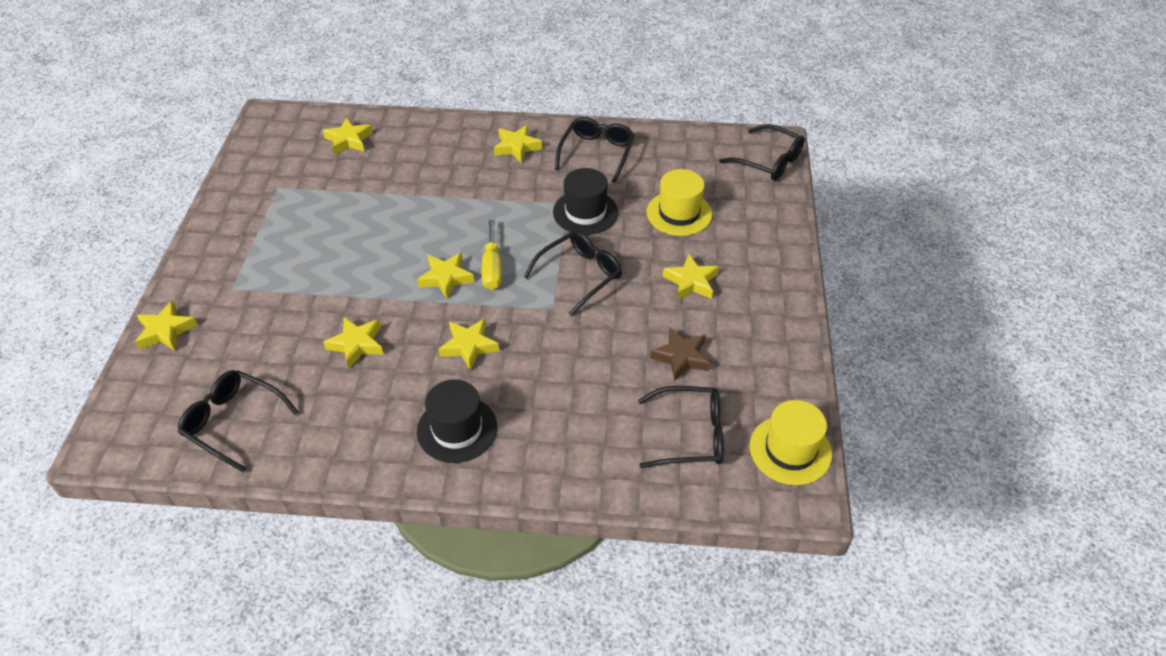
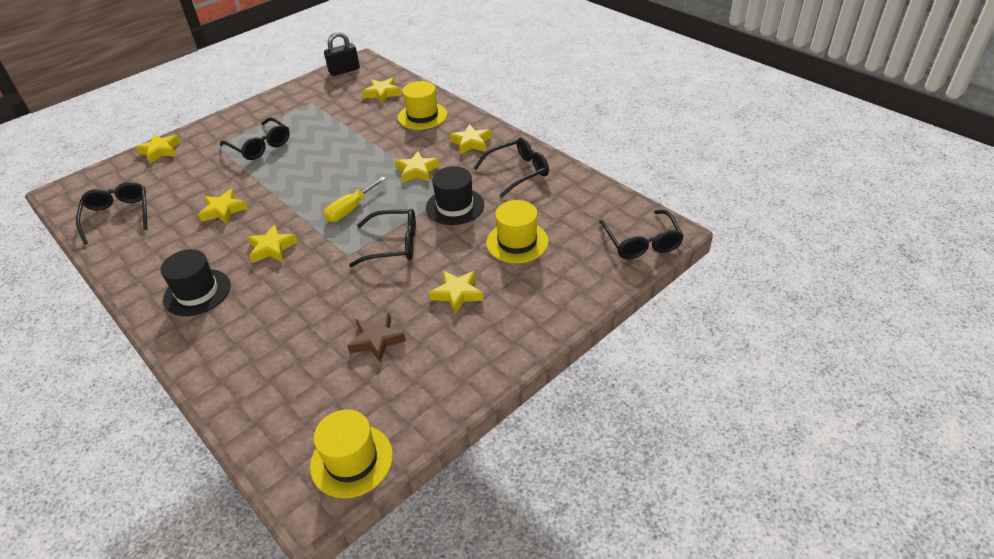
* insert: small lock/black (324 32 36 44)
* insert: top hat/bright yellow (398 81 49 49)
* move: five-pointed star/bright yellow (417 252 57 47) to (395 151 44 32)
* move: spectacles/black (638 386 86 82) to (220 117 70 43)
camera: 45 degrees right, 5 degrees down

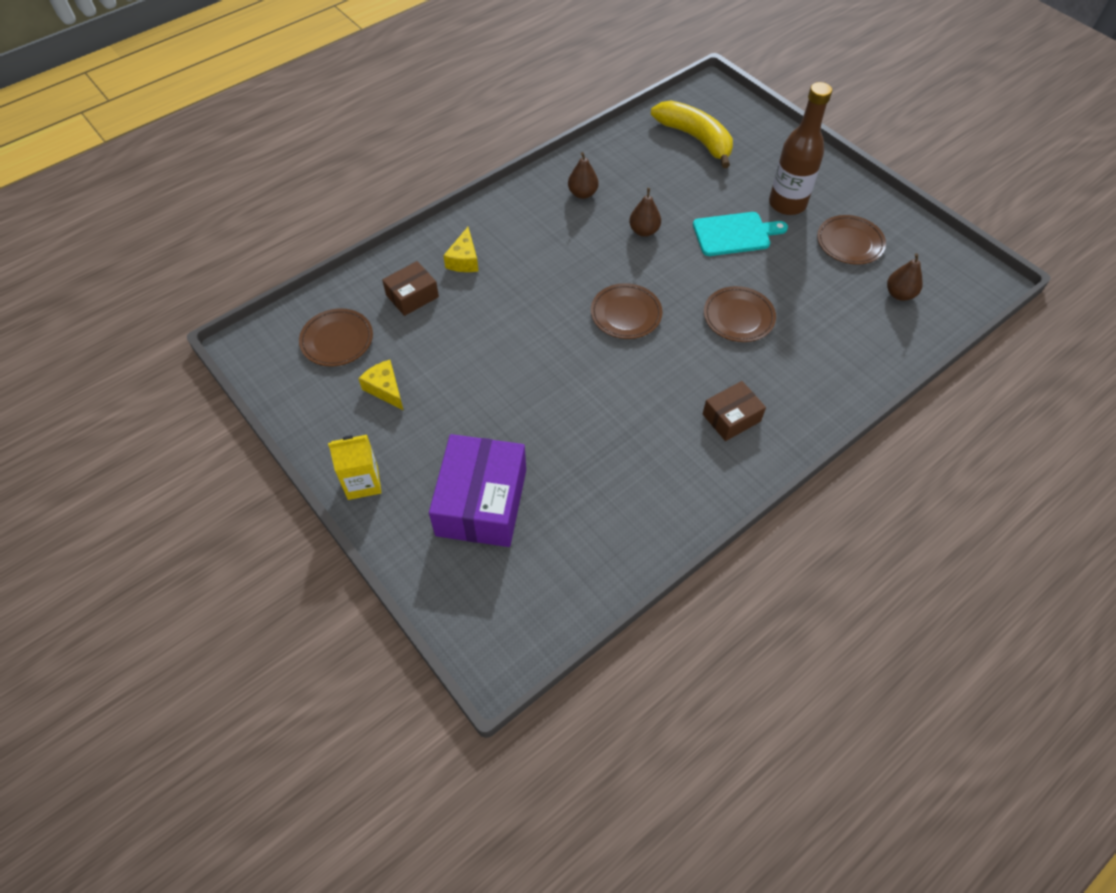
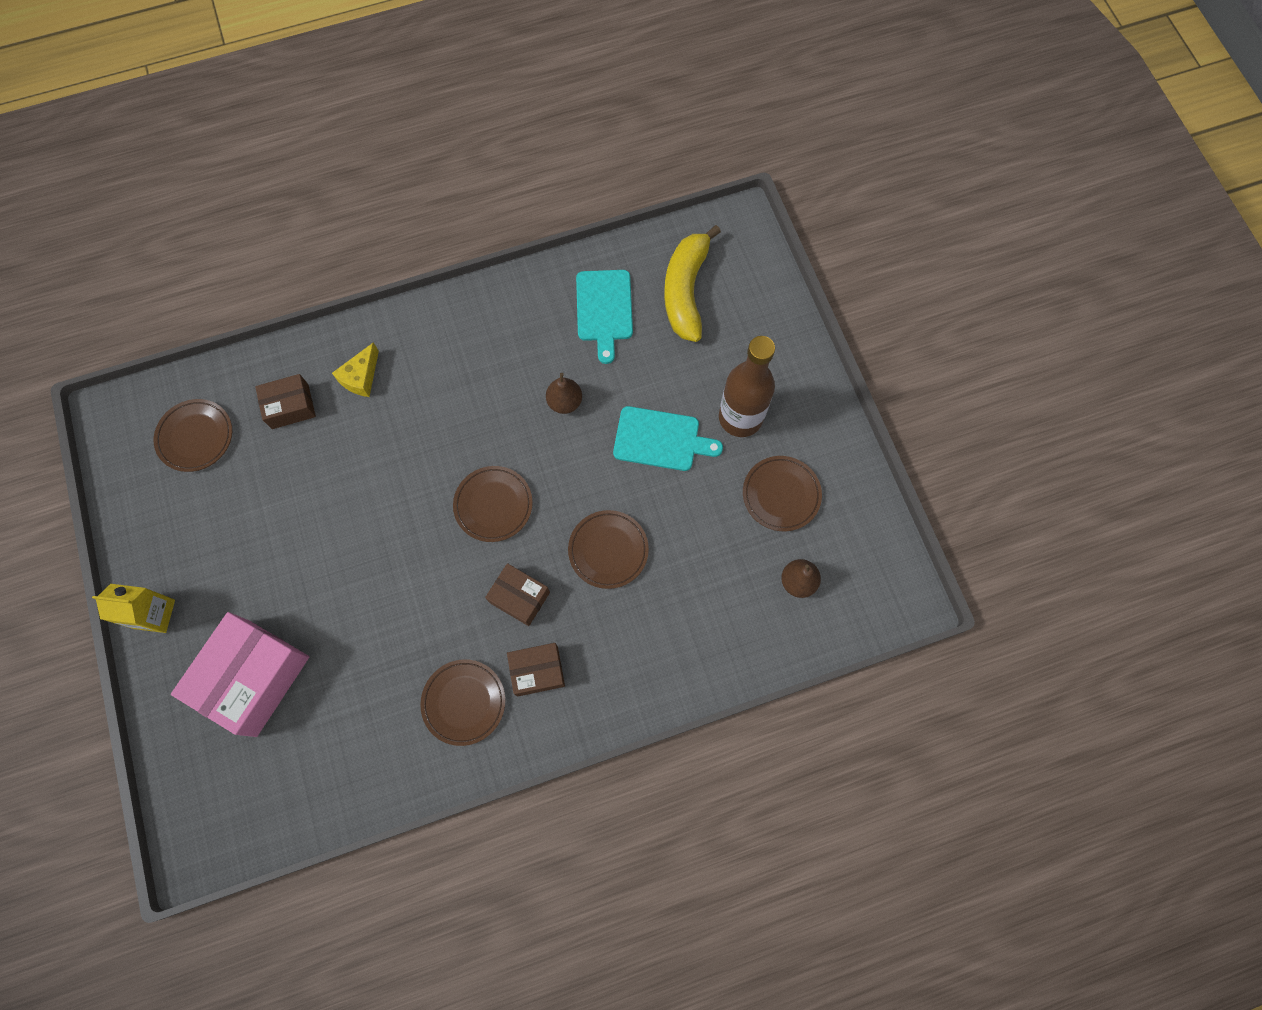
* delete: cheese wedge/bright yellow (358 360 46 51)
* delete: pear/russet (568 152 31 47)
* insert: dinner plate/russet (420 659 86 87)
* insert: parcel/russet (485 563 65 63)
* insert: chopping board/turquoise (576 270 57 94)
* recolor: parcel/royal purple (429 434 97 113) to parcel/rose-pink (171 612 138 125)
* rotate: banana/bright yellow (651 100 82 68) = (664 225 57 117) 150 degrees counterclockwise
camera: 20 degrees right, 15 degrees up

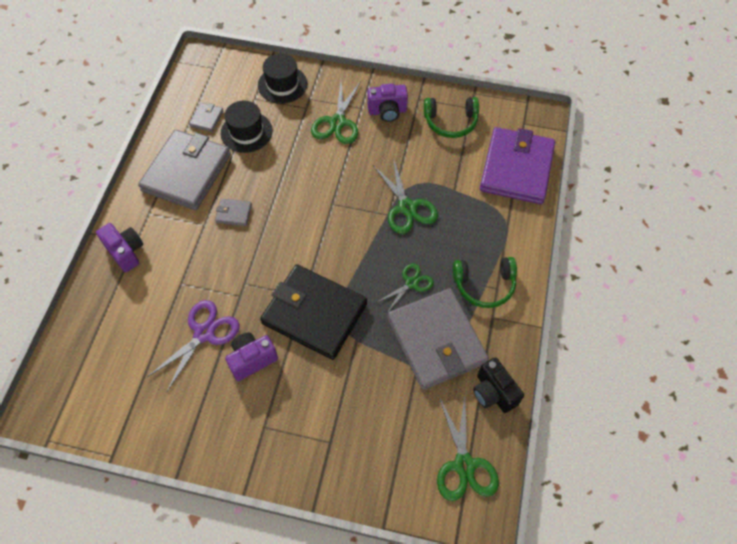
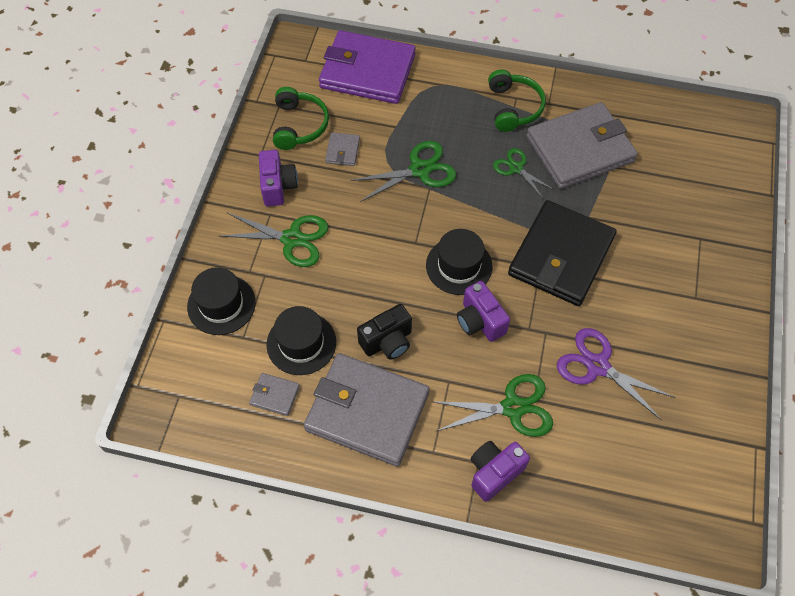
* insert: top hat/black (426 229 66 66)
* move: card wallet/ash-grey (215 199 37 27) to (325 132 35 34)
* move: compact camera/royal purple (225 332 53 49) to (457 281 53 61)
* move: scissors/emerald (437 395 62 106) to (432 374 121 63)
* move: compact camera/black (473 357 51 56) to (357 304 55 56)
camera: 90 degrees left, 0 degrees up

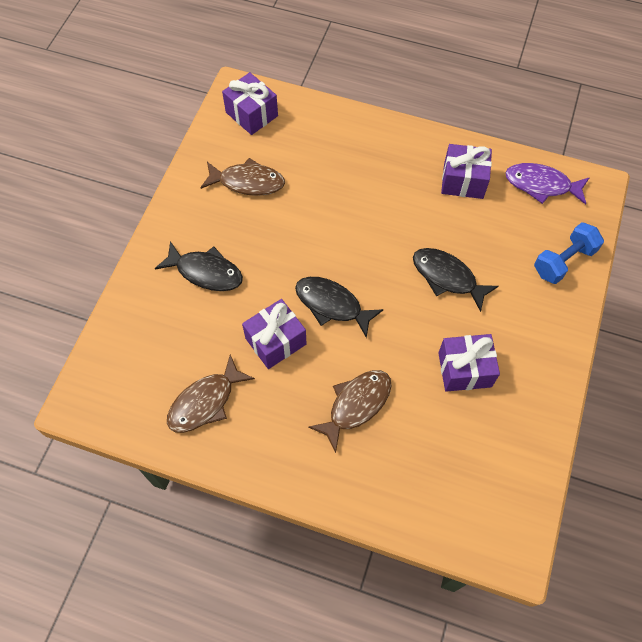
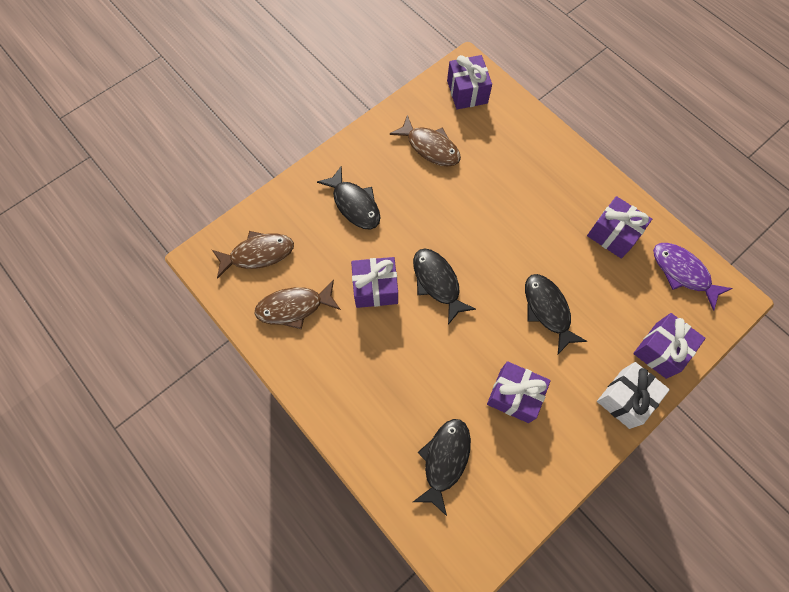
* insert: toy fish/black (413 419 58 97)
* insert: gift/white (597 362 73 67)
* move: toy fish/russet (308 370 84 83) to (212 231 82 48)
* replace: hand weight/cobalt (534 222 70 62) to gift/royal purple (633 313 73 66)
camera: 30 degrees right, 5 degrees up

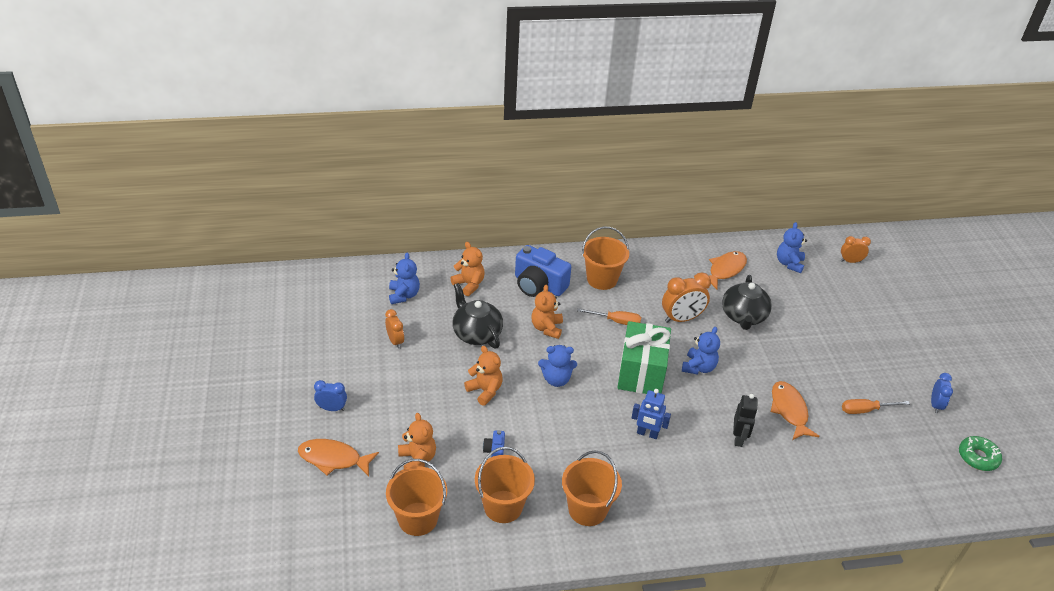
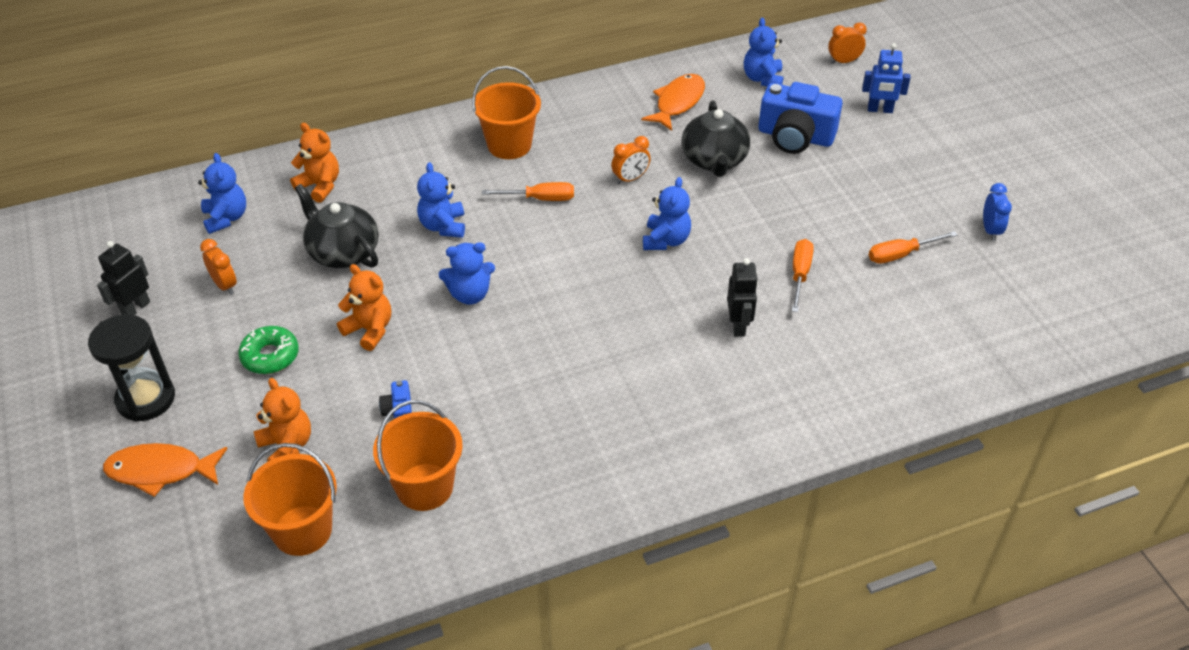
* delete: bucket/orange (562 450 60 76)
* delete: gift/emerald (617 321 54 73)
* insert: robot figure/black (97 241 53 74)
* move: compact camera/cobalt (515 245 56 52) to (758 82 85 72)
* move: robot figure/cobalt (632 389 39 50) to (862 43 49 70)
* move: doughnut/emerald (959 436 43 35) to (238 326 61 48)
* replace: alarm clock/cobalt (314 380 33 31) to sand timer/black (88 314 87 108)
* replace: toy fish/orange (771 381 49 59) to hand screwdriver/orange (792 239 22 73)
* recolor: stuffed bear/orange (531 285 32 54) to stuffed bear/cobalt (417 162 48 76)
* resize: alarm clock/orange (662 272 49 51) = (611 136 40 48) x0.60
camera: 10 degrees left, 5 degrees up

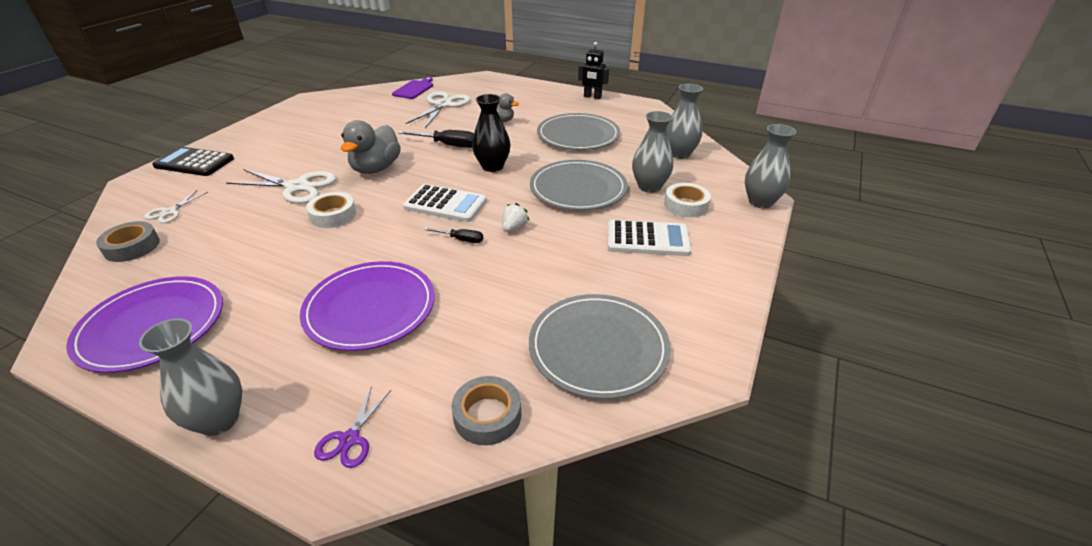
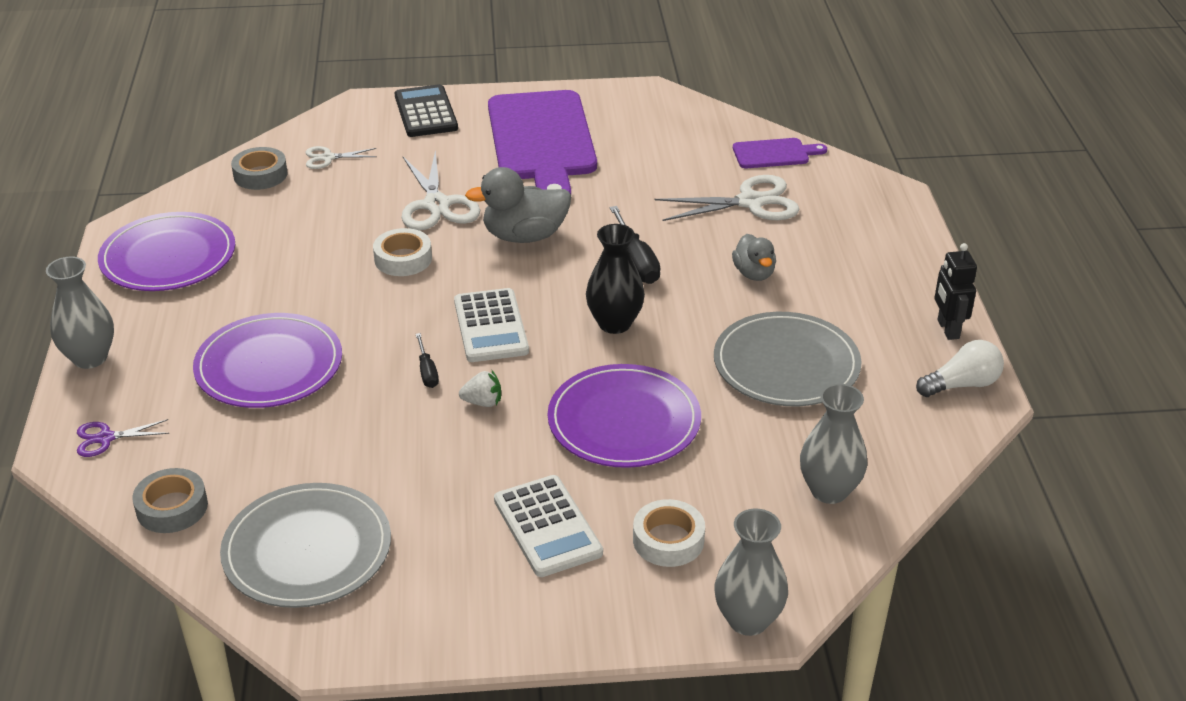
* delete: flower vase/ash-grey (632 111 41 82)
* insert: chopping board/royal purple (488 90 109 104)
* insert: lightbulb/white (916 340 88 57)
* recolor: dinner plate/ash-grey (530 160 98 50) to dinner plate/royal purple (548 364 153 104)
camera: 60 degrees right, 0 degrees up

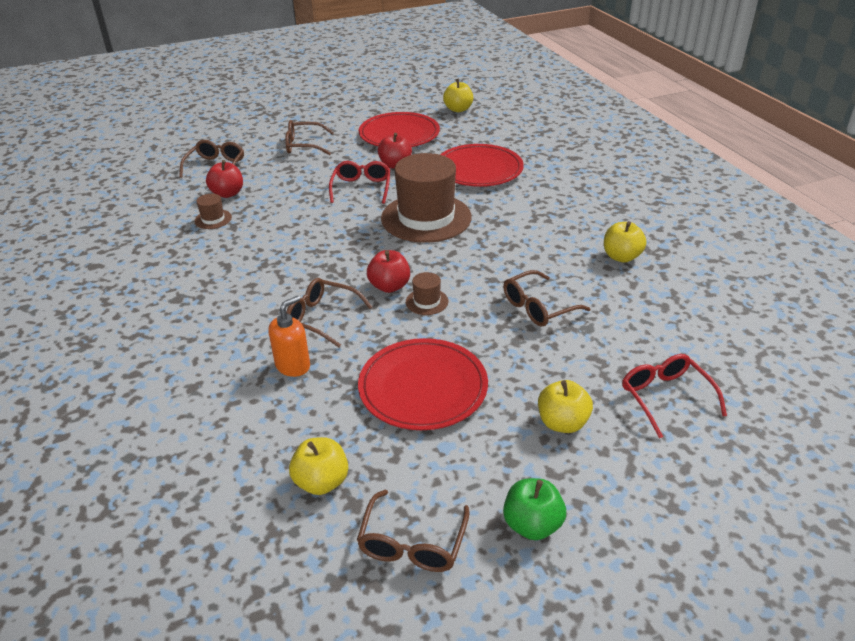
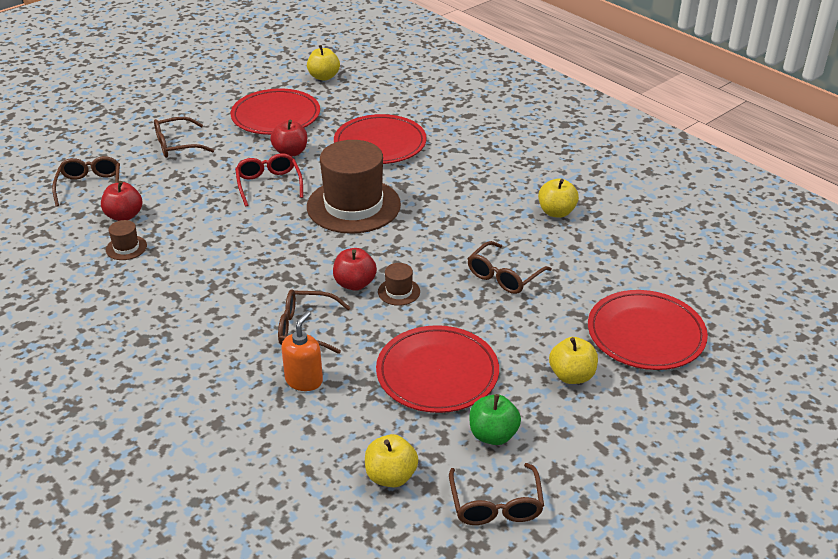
* move: apple fruit/emerald (503 478 63 62) to (469 394 52 51)
* replace: spectacles/crimson (622 354 105 84) to dinner plate/crimson (588 290 120 80)
camera: 20 degrees left, 0 degrees up

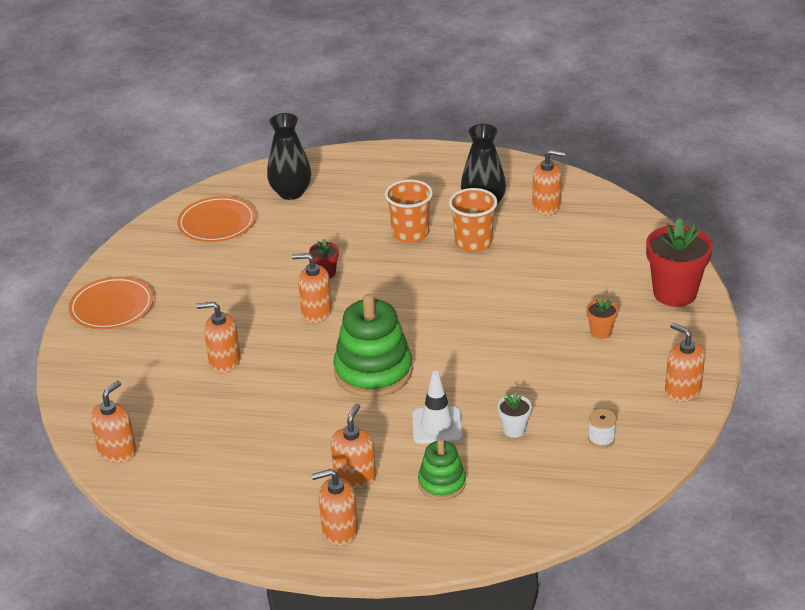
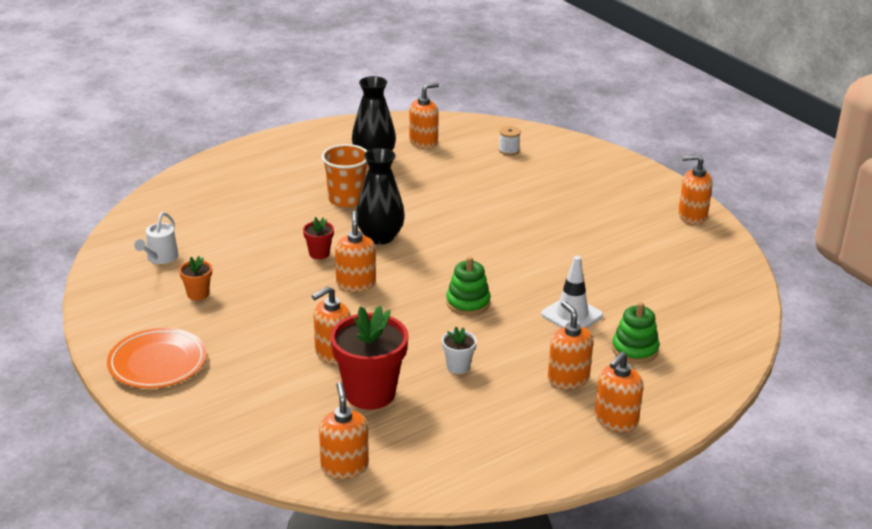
* delete: cup/orange (449 188 48 64)
* move: flower vase/black (267 113 44 87) to (356 148 49 97)
* move: flower pot/white (498 393 34 45) to (442 327 35 47)
* move: flower pot/orange (586 297 32 42) to (179 256 33 45)
* move: reel of thread/white (588 409 28 39) to (499 126 22 30)
* move: flower pot/crimson (646 218 67 89) to (331 306 77 104)
* replace: dinner plate/orange (177 196 79 46) to sprinkling can/white (134 212 45 52)
* rotate: pump bottle/orange (292 253 40 70) = (335 211 41 81) 120 degrees clockwise
* resize: stacking rings/emerald (333 294 80 103) = (446 257 45 59) x0.56
camera: 45 degrees left, 5 degrees down

